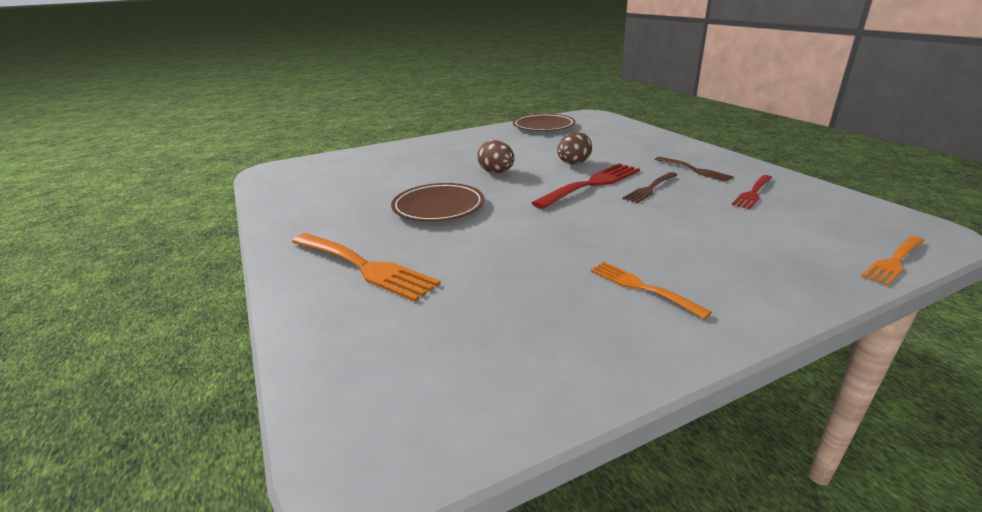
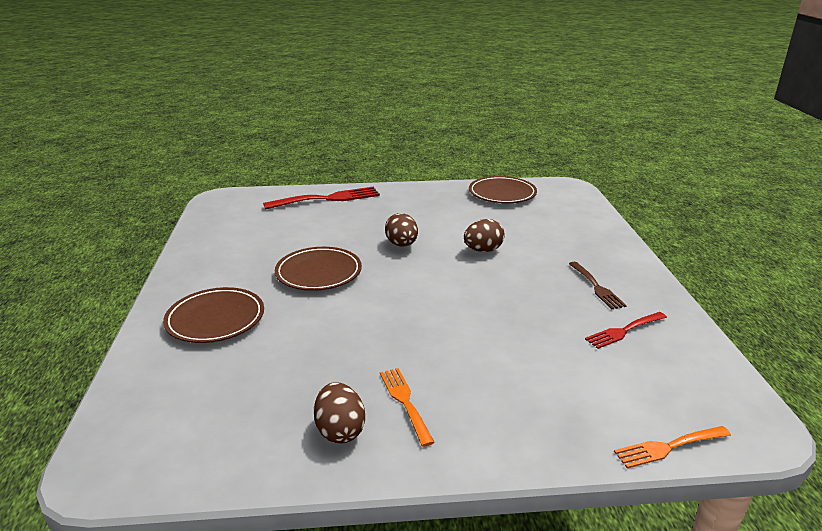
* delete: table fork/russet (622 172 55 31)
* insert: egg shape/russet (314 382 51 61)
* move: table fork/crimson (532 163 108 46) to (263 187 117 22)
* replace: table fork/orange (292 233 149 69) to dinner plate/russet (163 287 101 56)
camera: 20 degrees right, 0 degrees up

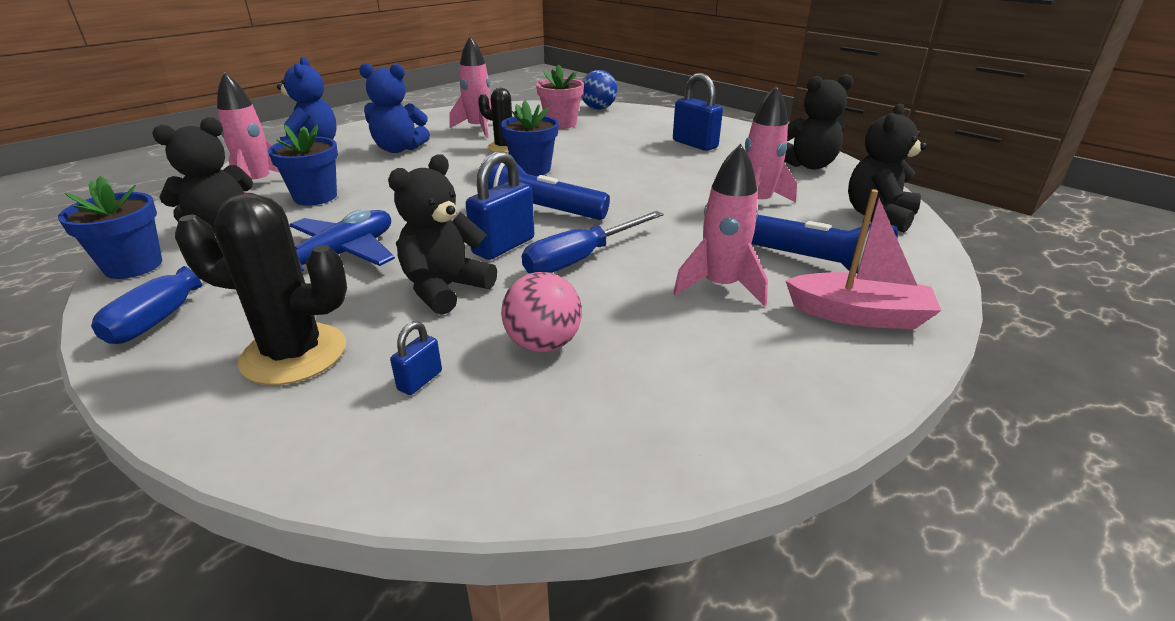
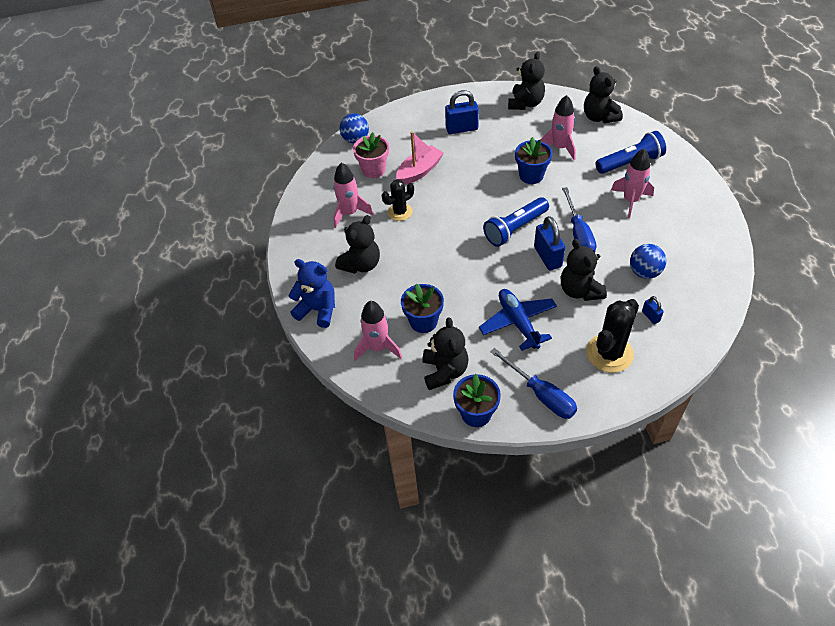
* move: flower pot/cobalt (500 101 59 75) to (515 137 37 47)
* move: boat/rose-pink (786 189 155 140) to (396 131 48 54)
* recolor: stuffed bear/cobalt (359 63 71 90) to stuffed bear/black (335 215 45 59)
* recolor: sphere/rose-pink (501 272 81 80) to sphere/cobalt (630 244 36 35)
camera: 55 degrees left, 20 degrees up

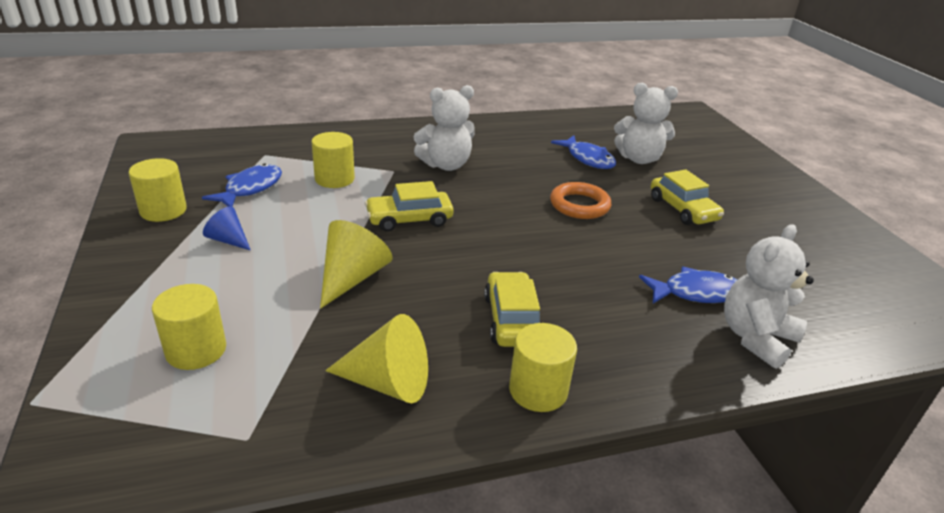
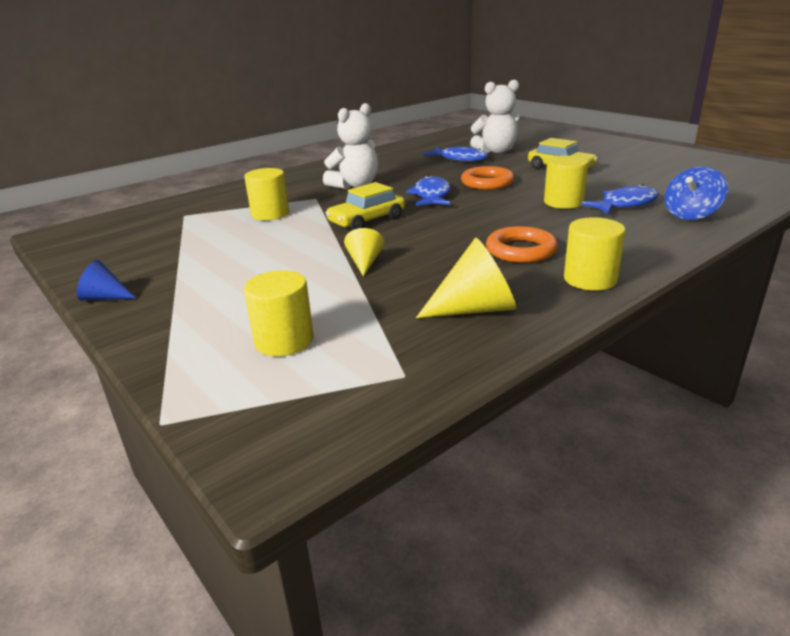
* move: cylinder shape/bright yellow (129 158 58 64) to (544 156 45 53)
* move: toy fish/cobalt (202 163 80 44) to (406 175 45 31)
* move: cone/cobalt (203 207 48 44) to (77 260 59 40)
* replace: car/bright yellow (484 272 58 75) to ring/orange (486 226 72 37)
* replace: stuffed bear/white (724 224 90 145) to spinning top/cobalt (665 166 63 54)
* resize: cone/bright yellow (320 220 72 88) = (344 228 40 48) x0.60
camera: 20 degrees left, 5 degrees down

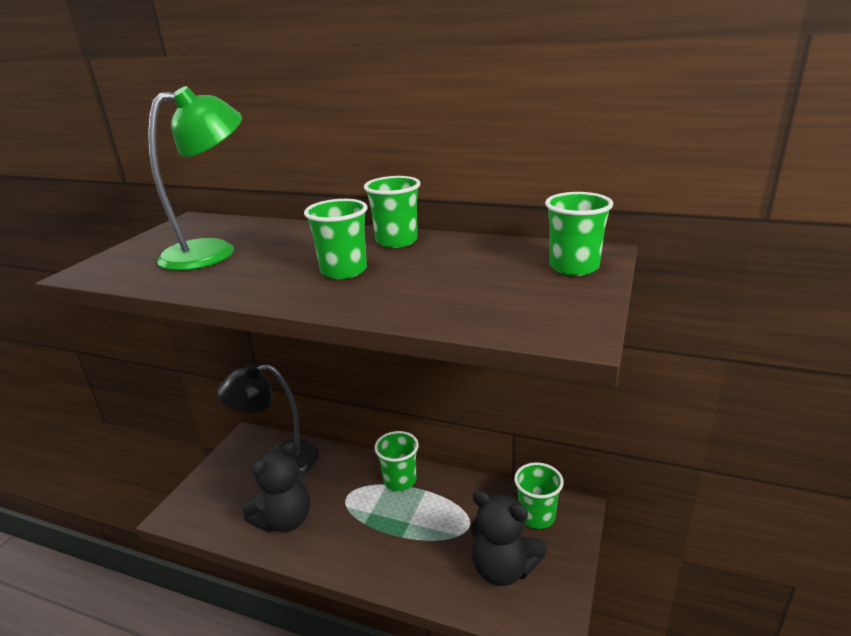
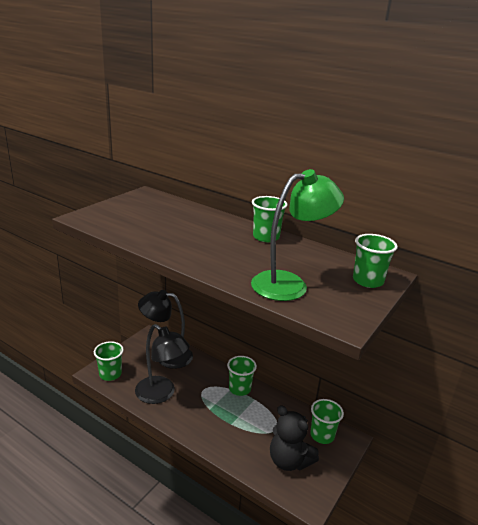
* move: lamp/emerald (148 86 94 185) to (251 169 93 132)
* move: cup/emerald (304 199 64 80) to (94 341 30 40)
* replace: stuffed bear/black (242 442 68 91) to lamp/black (135 324 55 80)
camera: 10 degrees right, 0 degrees up

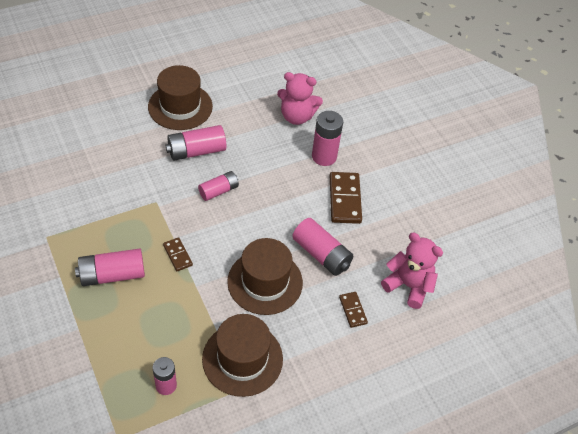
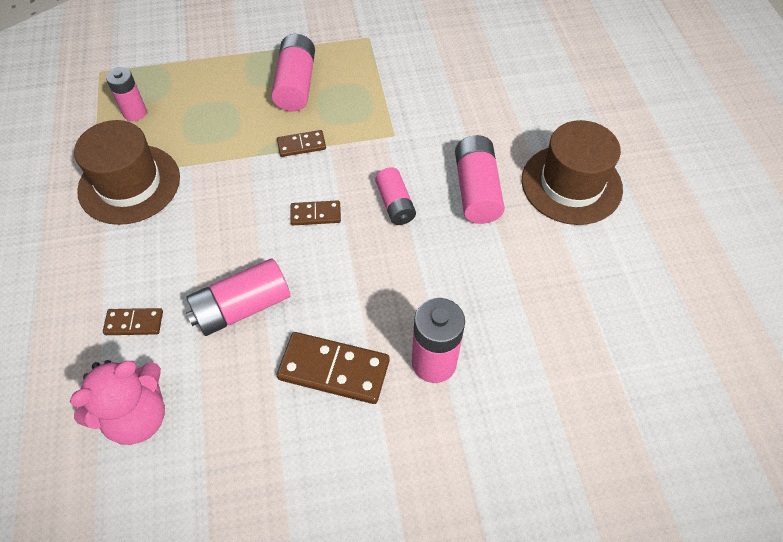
* delete: top hat/russet (227 238 76 77)
* delete: stuffed bear/rose-pink (277 72 46 53)
* insert: domino piece/russet (290 200 51 25)
camera: 110 degrees right, 5 degrees up

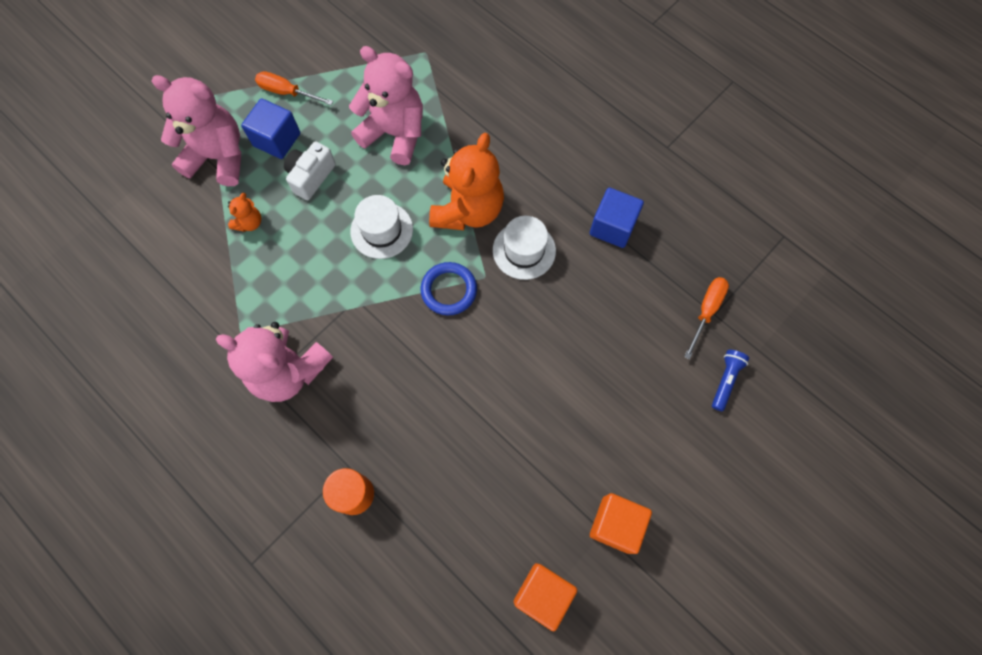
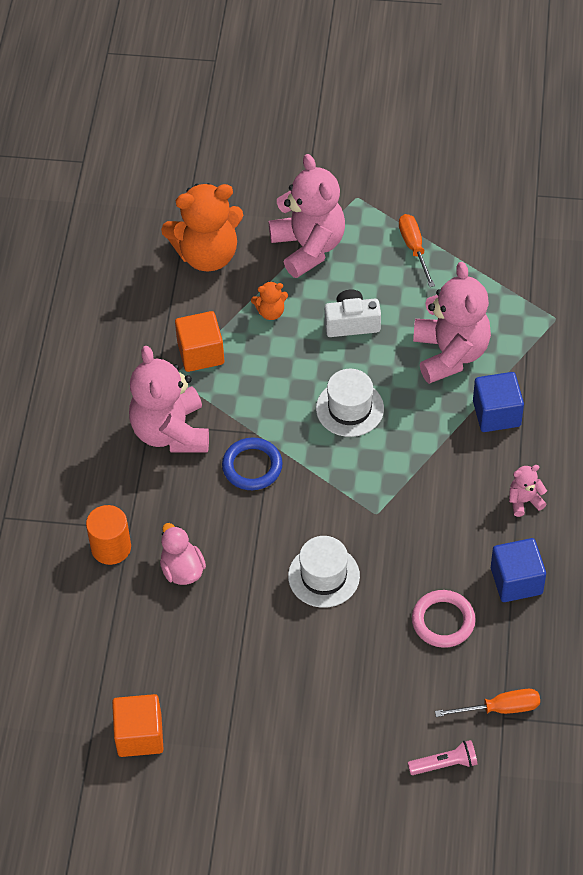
* insert: toy duck/rose-pink (160 523 46 62)
* insert: ring/rose-pink (412 590 64 58)
* insert: stuffed bear/rose-pink (509 465 38 52)
* move: solid cube/cobalt (241 98 59 61) to (473 372 51 60)
* move: ring/cobalt (421 262 56 53) to (222 438 61 52)
* move: stuffed bear/orange (429 133 75 97) to (161 183 82 89)
* move: top hat/white (493 216 63 64) to (288 536 72 72)
* move: solid cube/orange (590 493 62 61) to (175 311 49 61)
* recolor: torch/cobalt (712 350 37 61) to torch/rose-pink (408 740 70 35)
camera: 55 degrees right, 15 degrees down

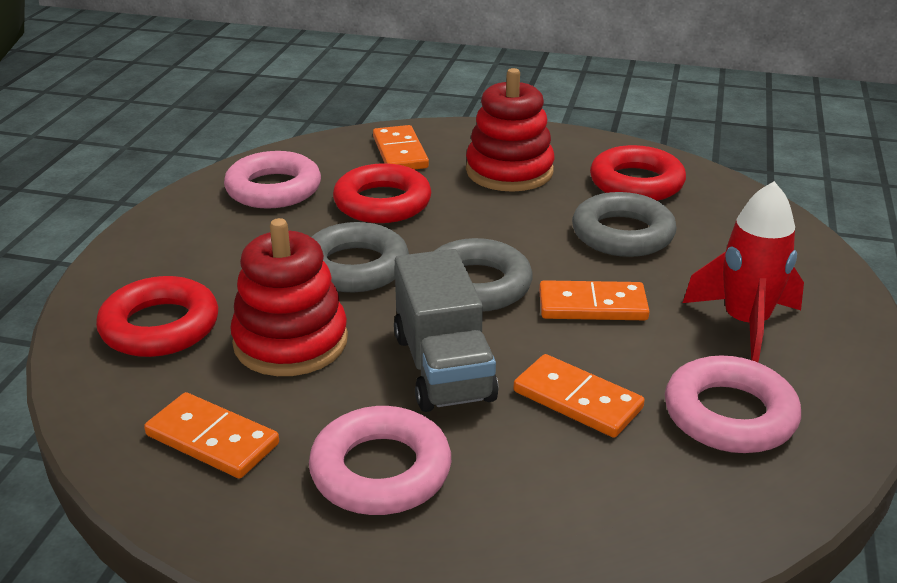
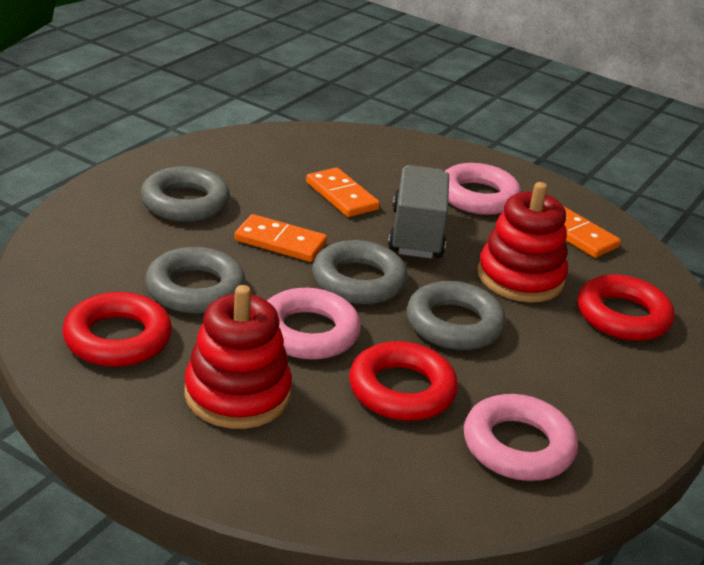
* delete: domino piece/orange (373 125 56 45)
* move: ring/rose-pink (665 355 136 98) to (267 288 94 72)
* replace: spaceship/crimson (683 181 121 181) to ring/ash-grey (140 166 90 56)
camera: 165 degrees left, 0 degrees up

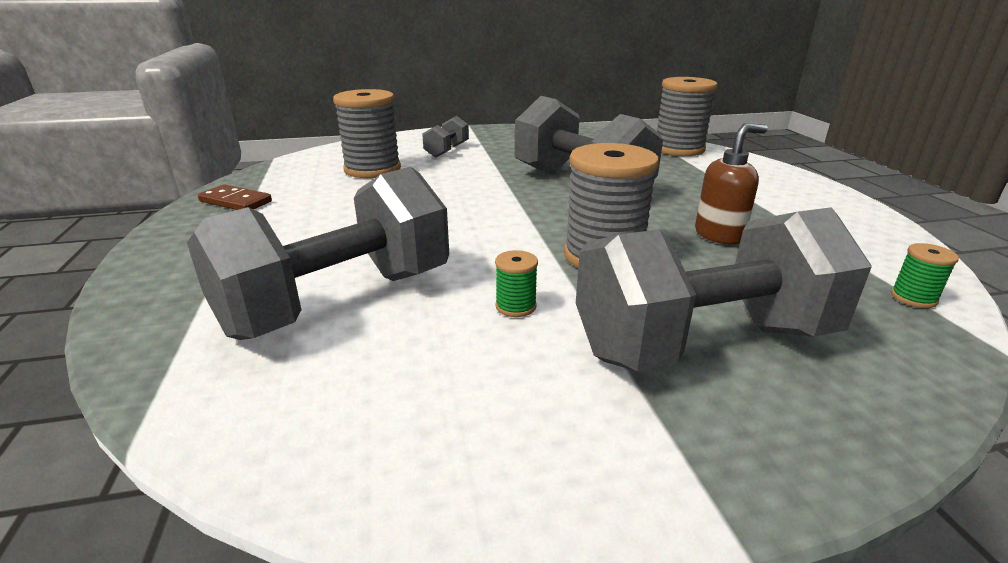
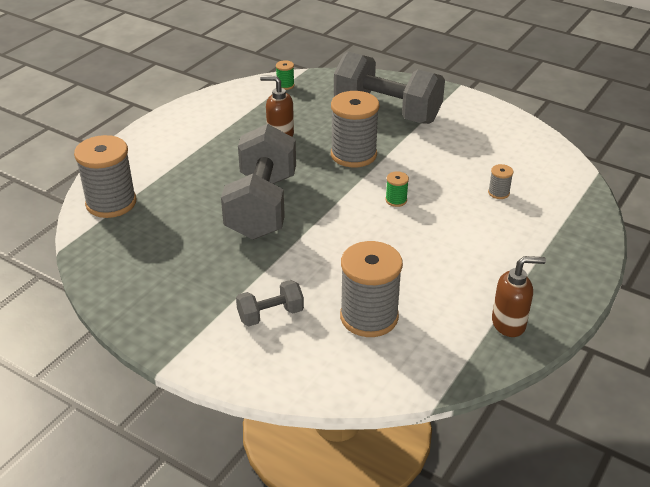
* move: reel of thread/emerald (495 250 43 67) to (386 171 23 36)
* replace: hand weight/ash-grey (187 167 262 173) to reel of thread/ash-grey (488 164 25 35)
* replace: domino piece/russet (198 184 74 26) to pump bottle/russet (492 256 54 81)
camera: 135 degrees left, 10 degrees up

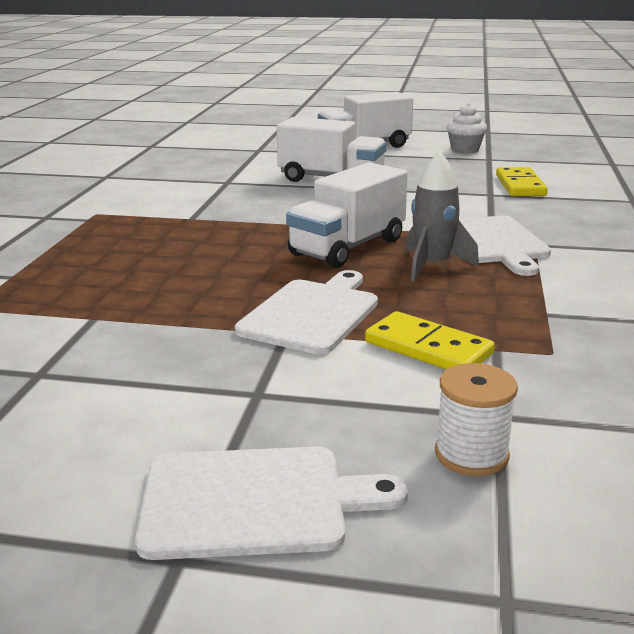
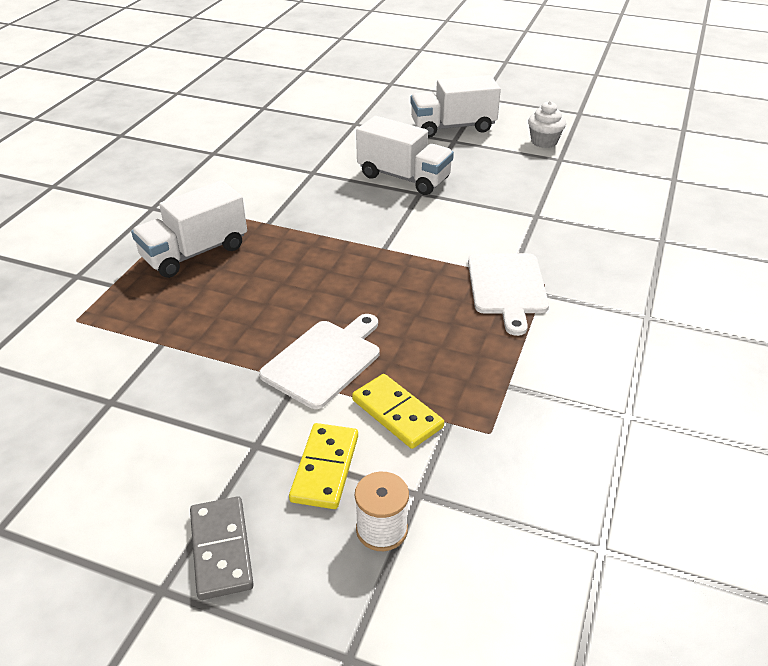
* delete: spaceship/ash-grey (406 151 73 131)
* move: toy truck/white (286 162 122 106) to (131 180 116 98)
* move: domino piece/bright yellow (496 167 52 29) to (289 423 69 86)
* replace: chopping board/white (135 446 273 114) to domino piece/ash-grey (190 496 64 104)
camera: 10 degrees right, 15 degrees up

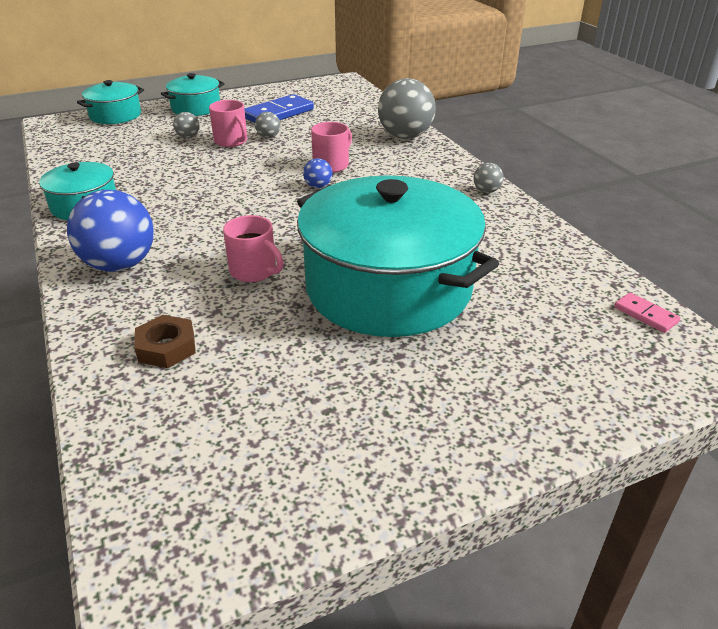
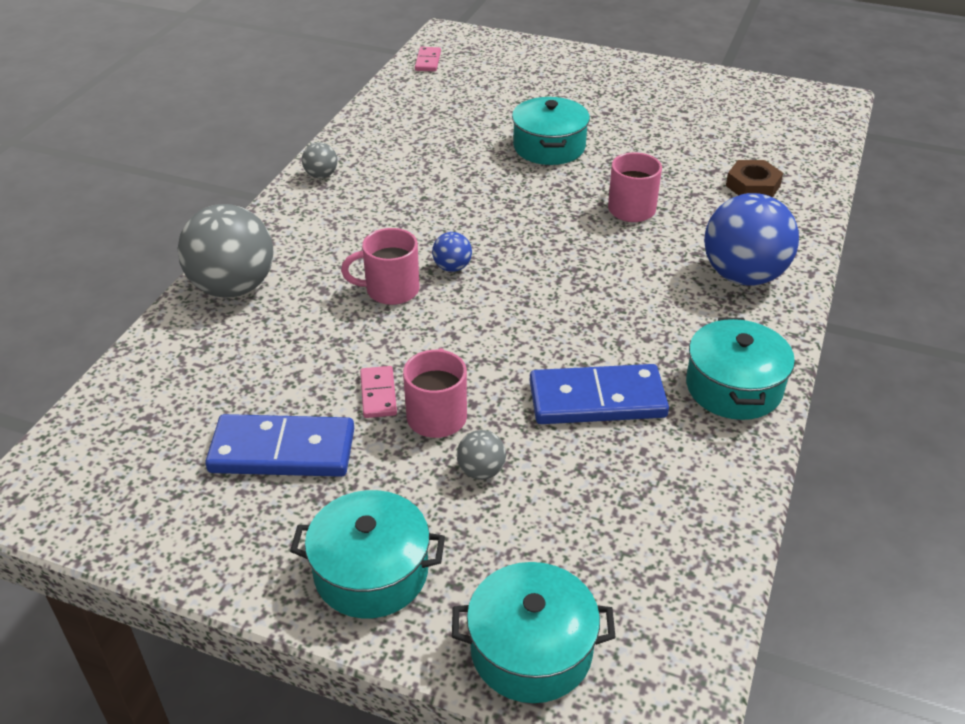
* insert: domino piece/cobalt (530 364 139 60)
* replace: sphere/ash-grey (255 112 26 26) to domino piece/rose-pink (360 366 37 52)
* resize: pot/turquoise (297 175 202 162) = (512 97 78 68) x0.48
camera: 135 degrees left, 5 degrees up

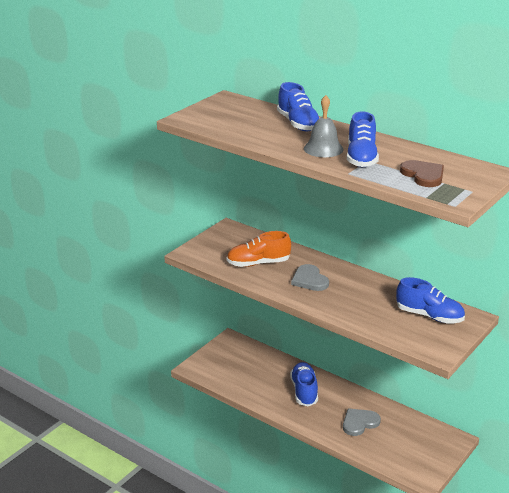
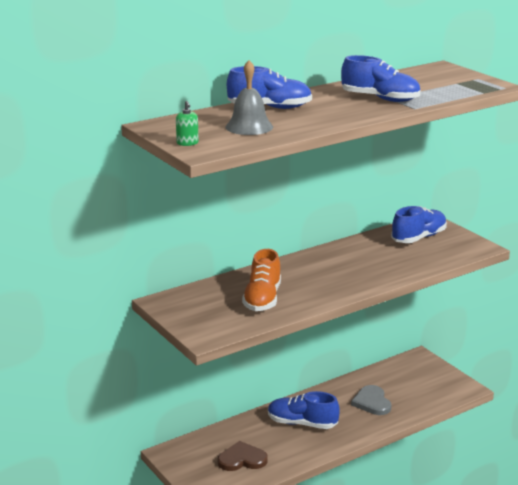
* delete: love heart/ash-grey (291 264 38 27)
* insert: pump bottle/emerald (176 101 23 45)
* move: school bell/ash-grey (304 95 40 62) to (225 60 48 75)
* move: love heart/russet (400 160 44 27) to (218 441 50 30)
camera: 70 degrees left, 5 degrees down

